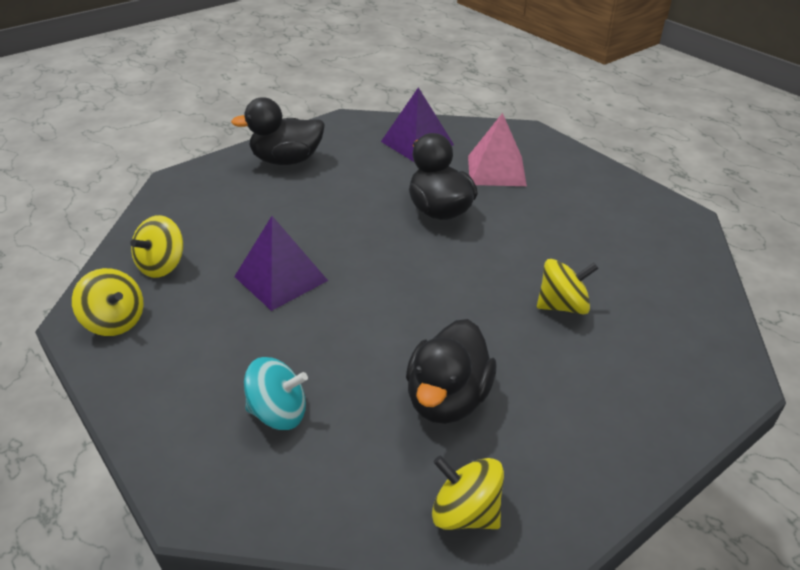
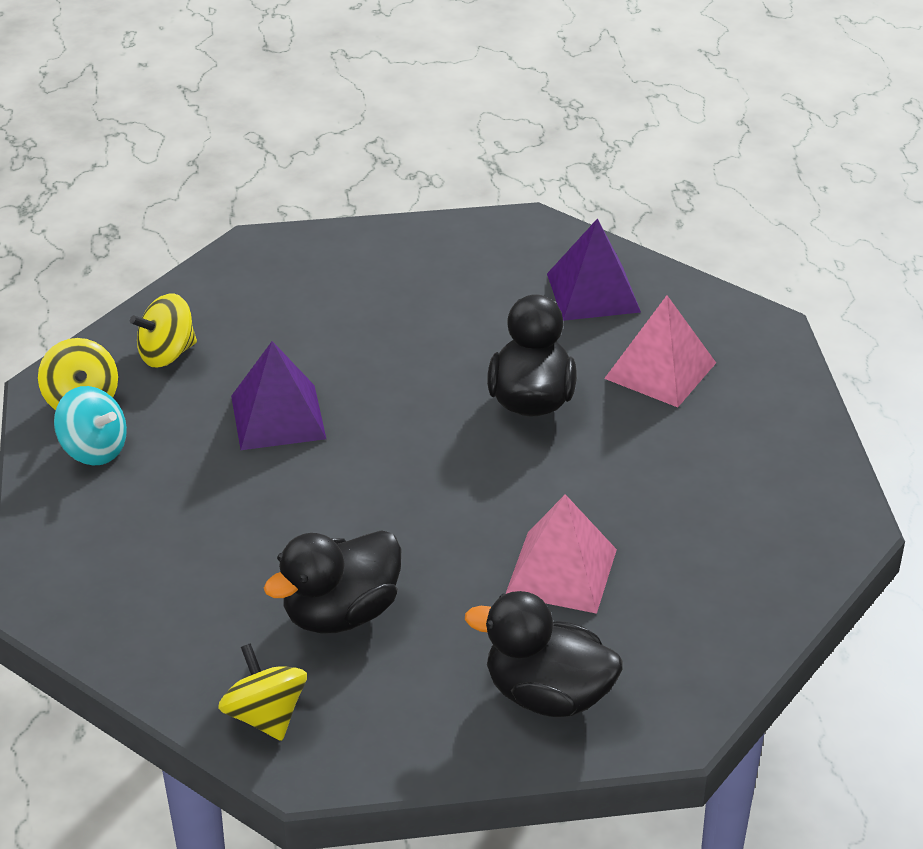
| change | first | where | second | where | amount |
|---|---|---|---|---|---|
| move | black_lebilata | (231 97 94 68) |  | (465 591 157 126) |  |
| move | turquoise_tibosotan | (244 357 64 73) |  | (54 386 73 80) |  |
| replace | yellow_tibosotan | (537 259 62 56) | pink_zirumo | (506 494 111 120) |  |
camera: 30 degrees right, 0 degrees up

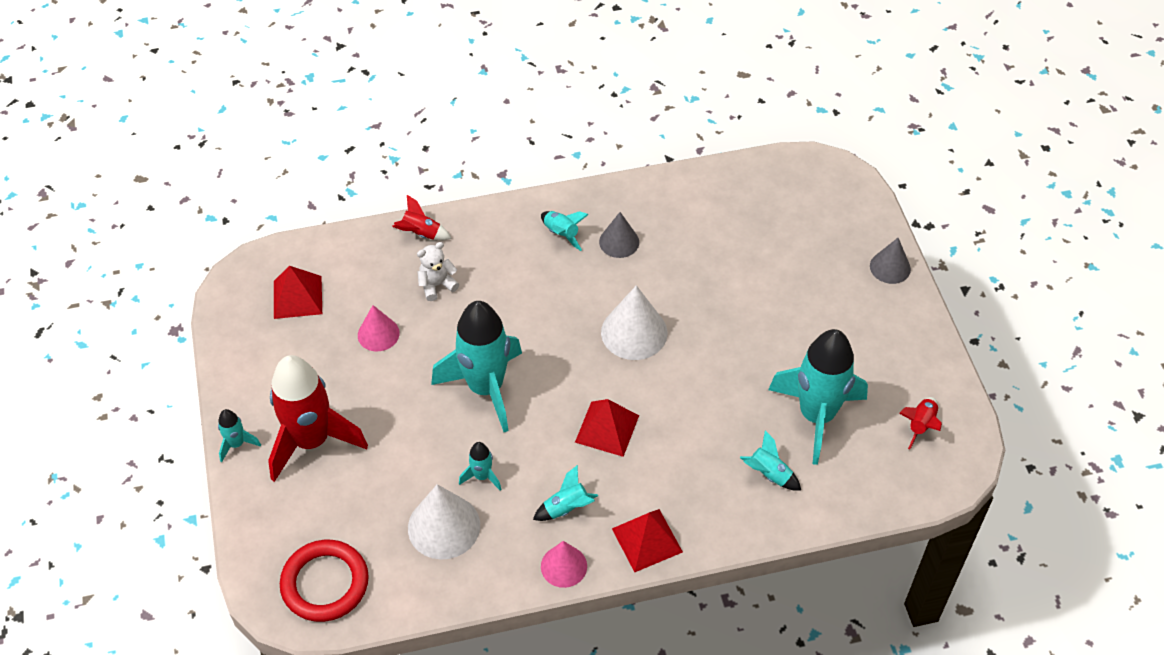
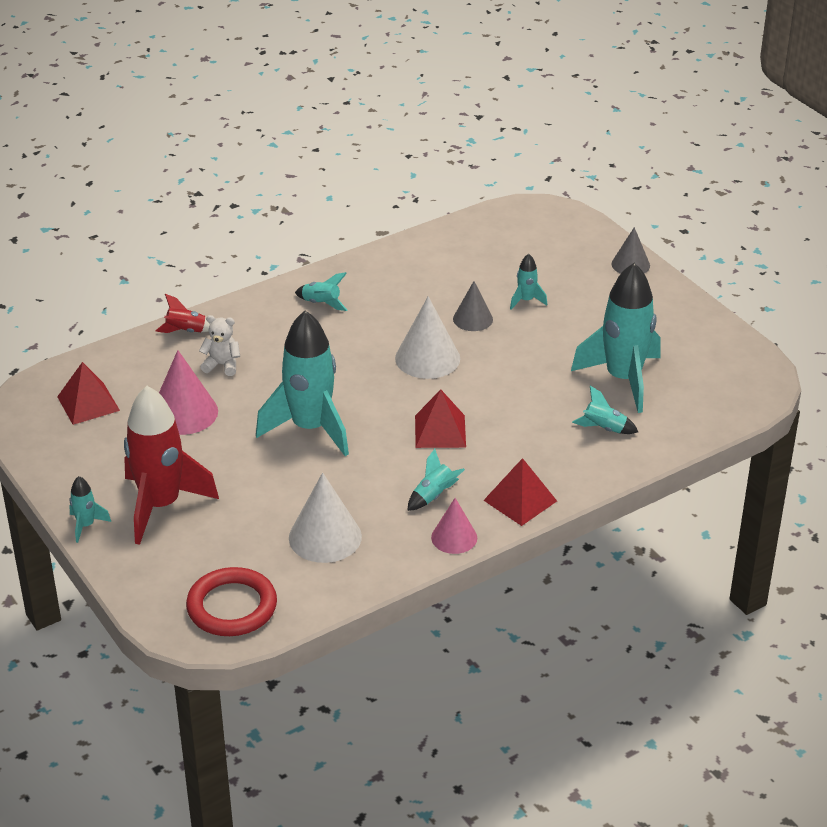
| change | first | where | second | where | amount |
|---|---|---|---|---|---|
| resize | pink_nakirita | (358 305 42 47) |  | (159 350 59 85) | x1.59 |
| rotate | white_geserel | (417 242 42 59) |  | (199 315 41 61) | 60 degrees clockwise |
| move | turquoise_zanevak | (459 442 42 48) |  | (510 254 37 55) |  |
| move | grey_nakirita | (599 212 40 46) |  | (453 281 40 50) |  |
| delete | red_zanevak | (899 397 43 52) |  |  |  |
camera: 20 degrees left, 15 degrees down

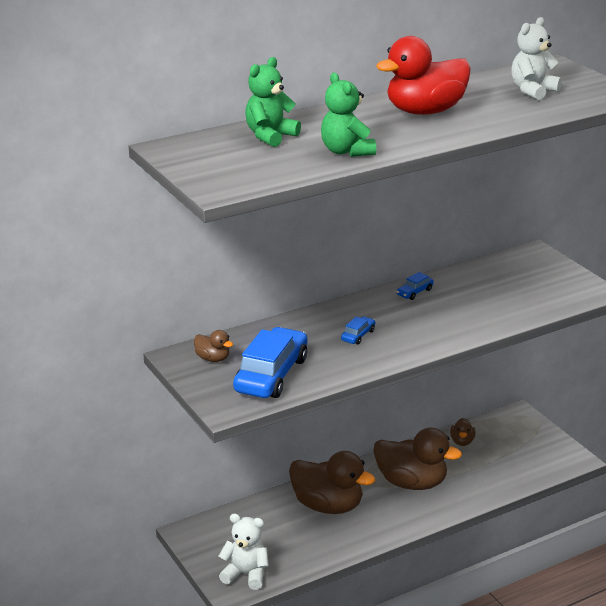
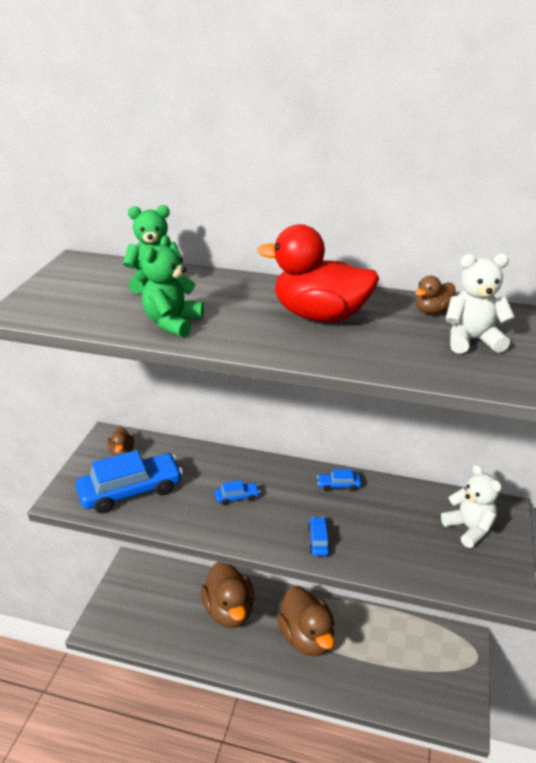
| change | first | where | second | where | amount |
|---|---|---|---|---|---|
| move | white_geserel | (219 514 50 76) |  | (441 464 61 84) |  |
| move | brown_lebilata | (450 418 25 28) |  | (415 276 41 38) |  |
| insert |  |  | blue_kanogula | (308 517 23 39) |  |
camera: 45 degrees right, 5 degrees up

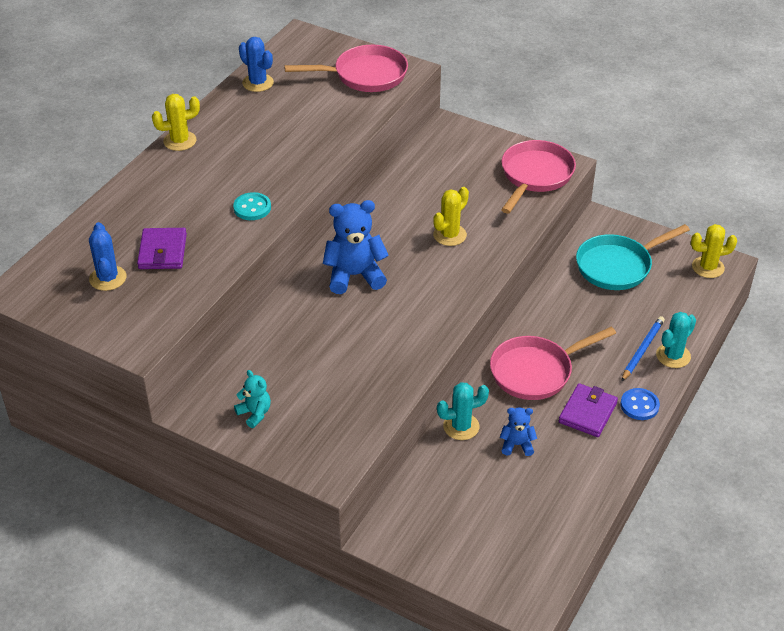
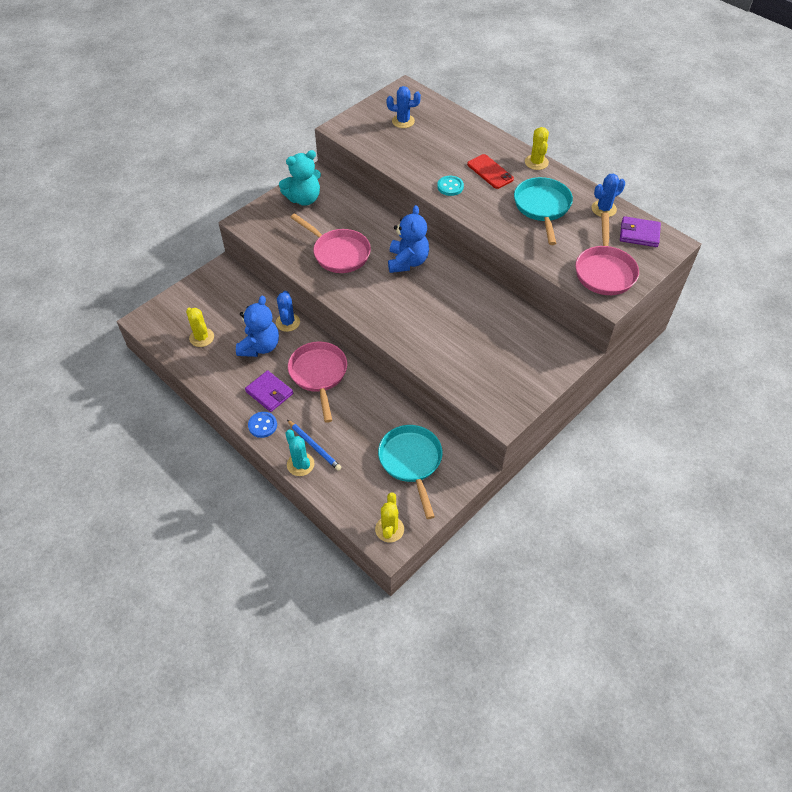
| change | first | where | second | where | amount |
|---|---|---|---|---|---|
| move | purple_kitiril | (137 228 50 41) |  | (620 216 41 31) |  |
| resize | turquoise_geserel | (234 370 37 58) |  | (279 150 42 56) | x1.87 |
| move | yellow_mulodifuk | (433 187 36 59) |  | (186 308 28 39) |  |
| recolor | turquoise_mulodifuk | (437 382 52 58) | blue_mulodifuk | (276 291 24 41) |  |
| resize | blue_geserel | (500 407 37 49) |  | (236 296 43 61) | x1.87 |
| move | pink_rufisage | (501 140 75 74) |  | (290 213 81 60) |  |
| insert |  |  | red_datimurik | (467 154 47 35) |  |
| insert |  |  | turquoise_rufisage | (514 177 59 68) |  |
camera: 105 degrees right, 10 degrees up

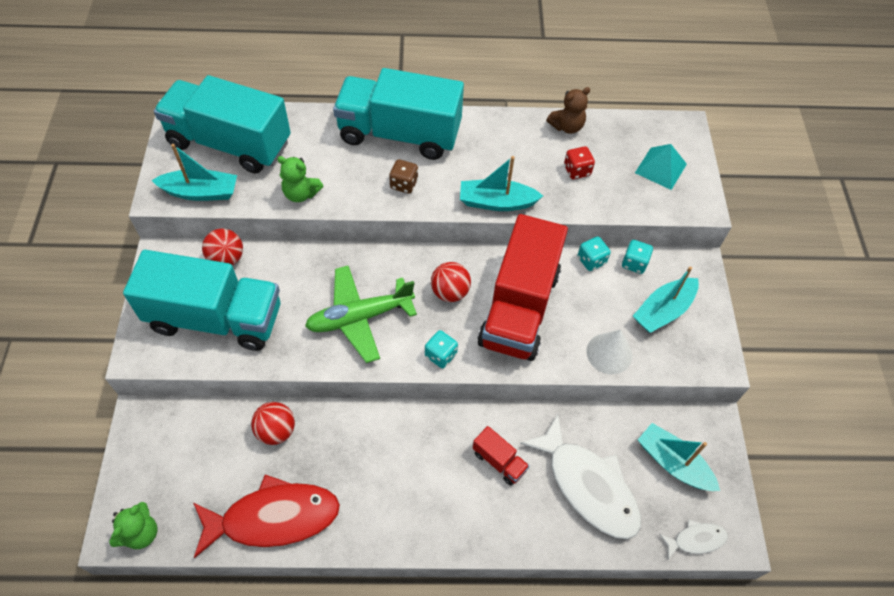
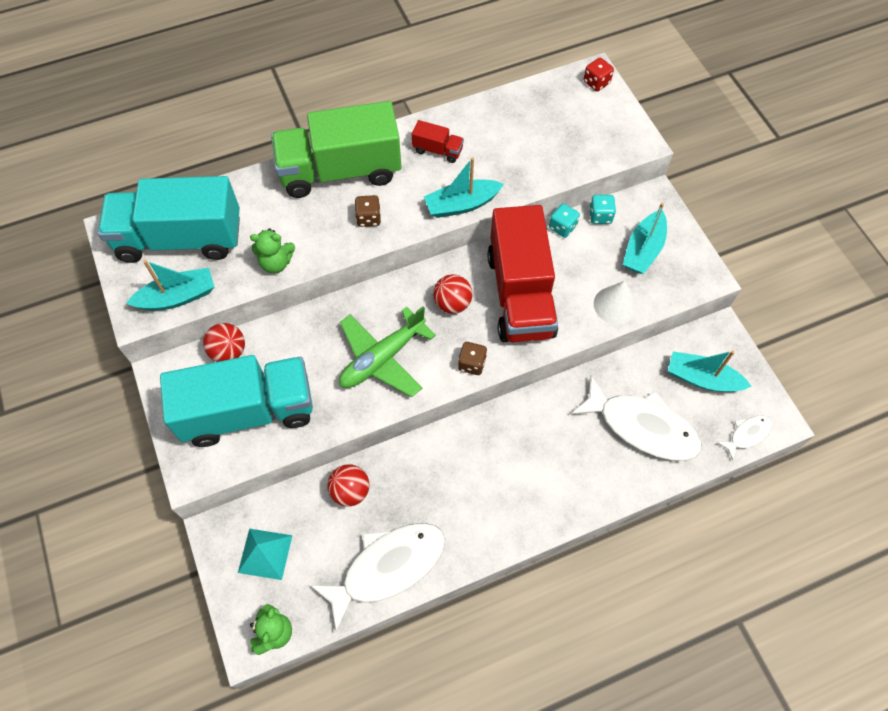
| change | first | where | second | where | amount |
|---|---|---|---|---|---|
| recolor | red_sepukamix | (194 474 146 84) | white_sepukamix | (310 523 135 109) |  |
| recolor | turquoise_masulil | (333 68 131 92) | green_masulil | (271 101 130 97) |  |
| recolor | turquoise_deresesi | (425 330 33 38) | brown_deresesi | (458 342 29 33) |  |
| move | red_masulil | (473 426 56 59) |  | (412 120 52 43) |  |
| delete | brown_geserel | (546 87 44 47) |  |  |  |
| move | red_deresesi | (564 146 31 33) |  | (583 58 31 33) |  |
| move | turquoise_zirumo | (635 144 52 46) |  | (238 529 55 51) |  |
camera: 20 degrees left, 5 degrees up

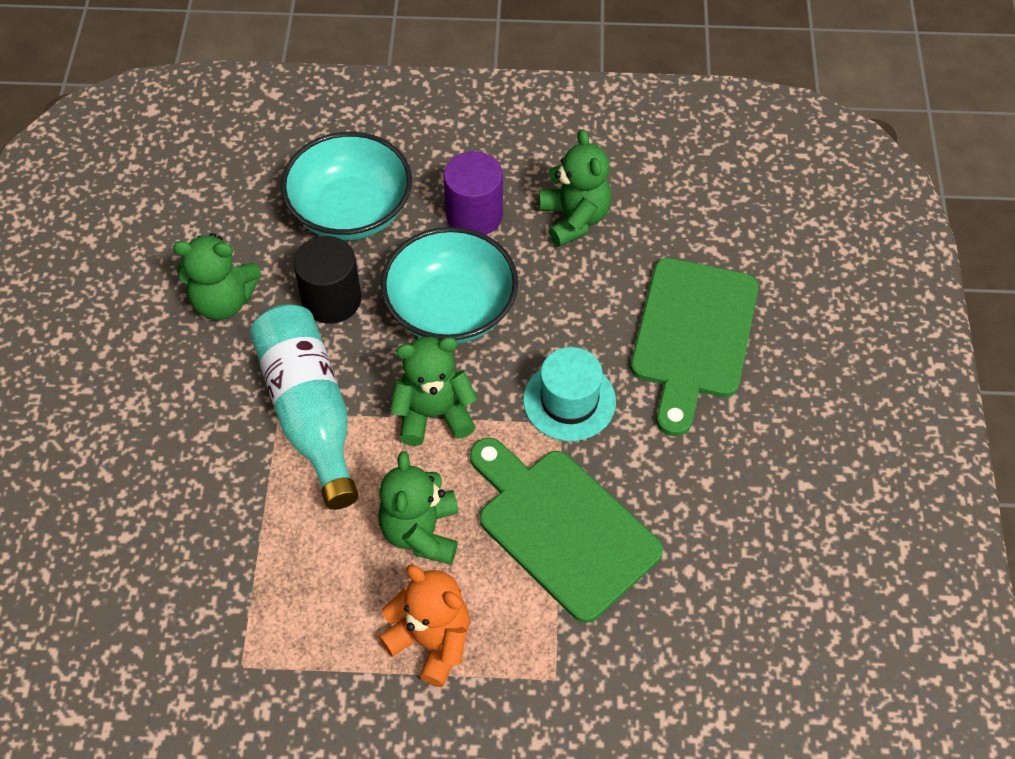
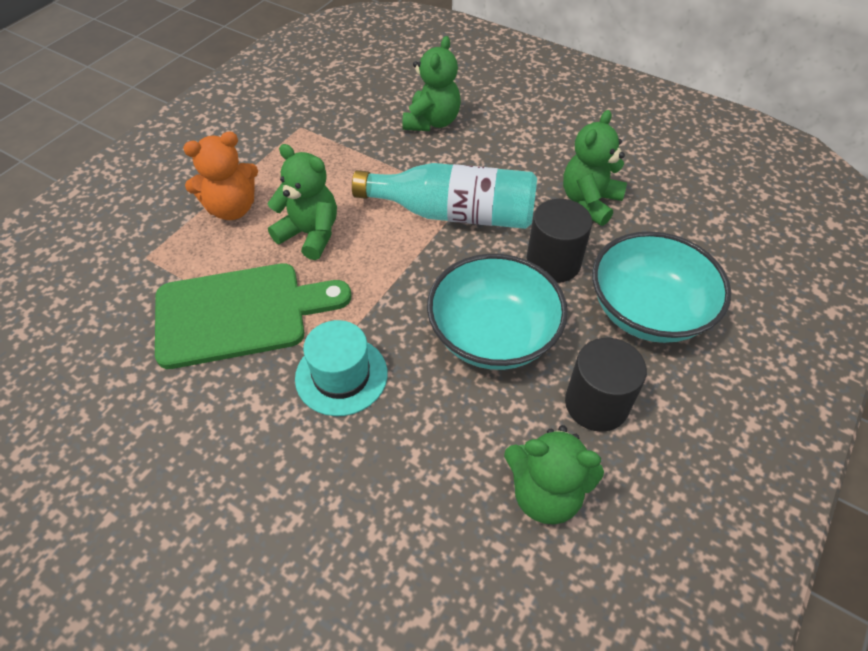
| change | first | where | second | where | amount |
|---|---|---|---|---|---|
| move | green_geserel | (390 337 87 109) |  | (402 36 59 95) |  |
| recolor | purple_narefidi | (443 151 60 84) | black_narefidi | (565 338 82 94) |  |
| delete | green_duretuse | (631 258 128 178) |  |  |  |
camera: 120 degrees right, 5 degrees down

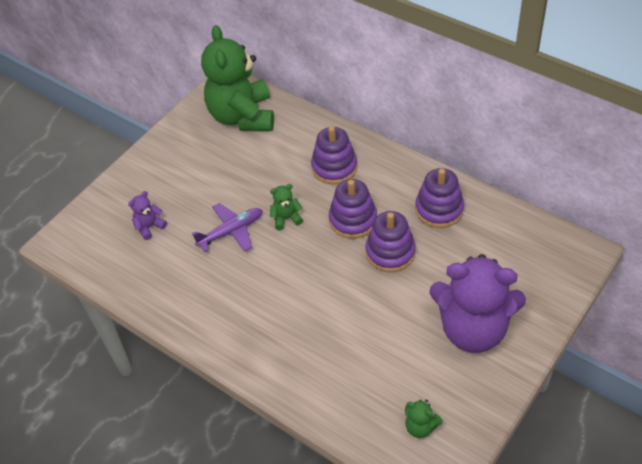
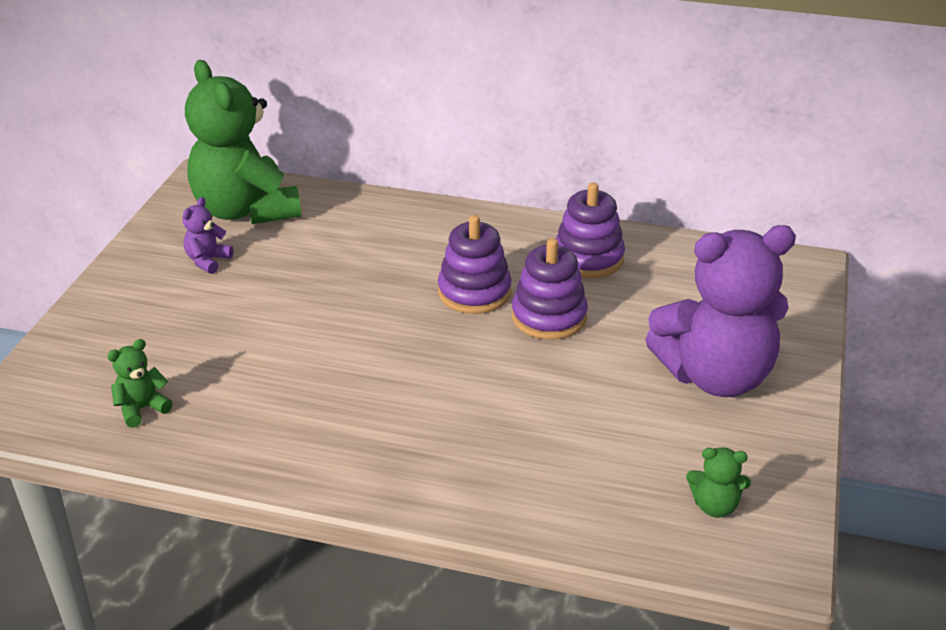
| change | first | where | second | where | amount |
|---|---|---|---|---|---|
| move | purple_geserel | (128 191 39 49) |  | (183 197 50 77) |  |
| delete | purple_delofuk | (192 203 71 49) |  |  |  |
| move | green_geserel | (270 184 33 46) |  | (107 339 66 89) |  |
| delete | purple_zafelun | (311 126 46 58) |  |  |  |
camera: 25 degrees left, 15 degrees down

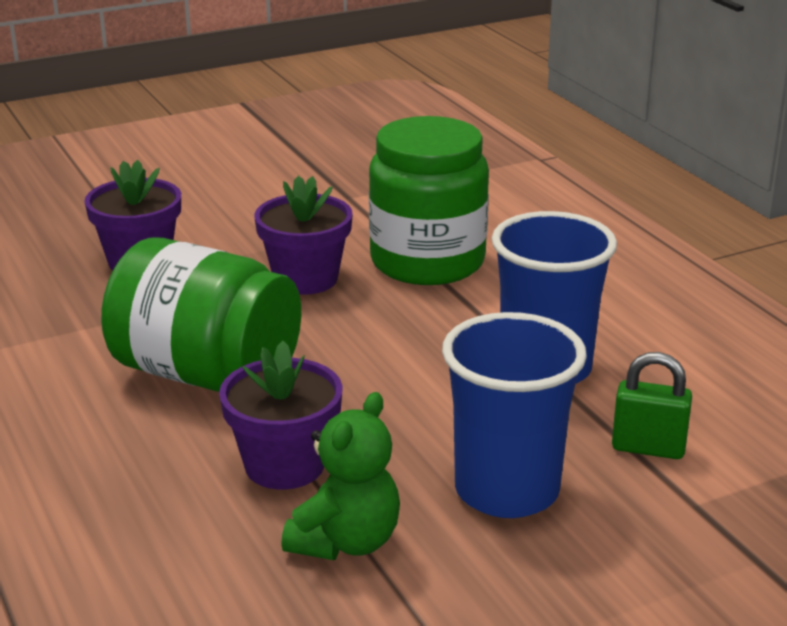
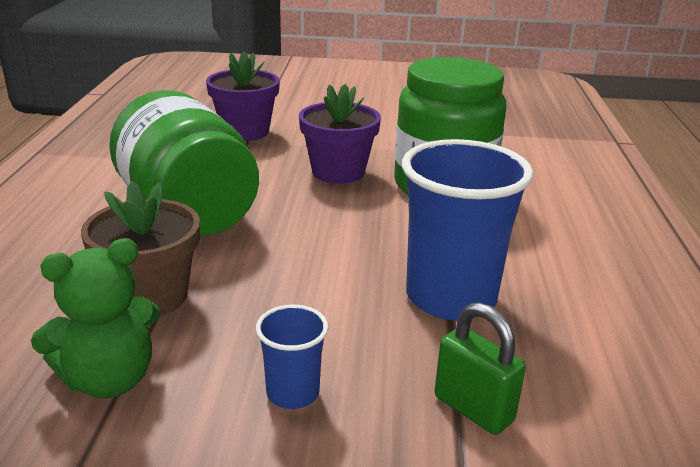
| change | first | where | second | where | amount |
|---|---|---|---|---|---|
| recolor | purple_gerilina | (219 341 124 149) | brown_gerilina | (81 181 119 135) |  |
| resize | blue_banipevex | (442 312 145 206) |  | (256 305 72 104) | x0.48 |
camera: 30 degrees right, 0 degrees up

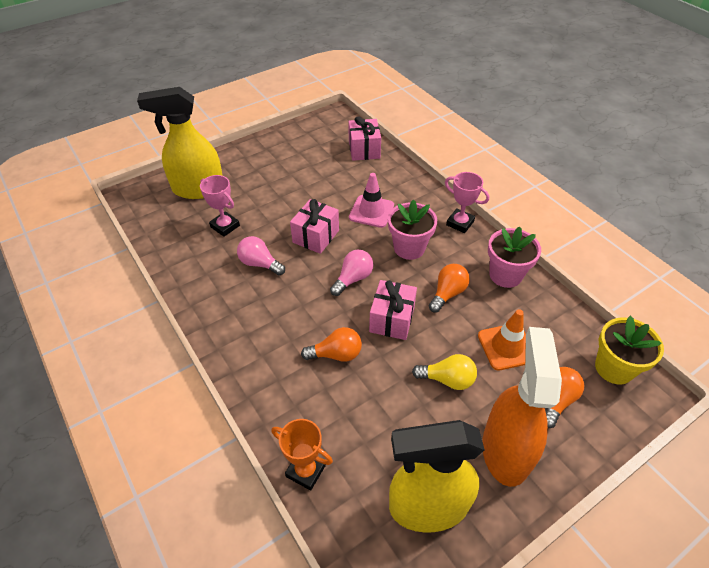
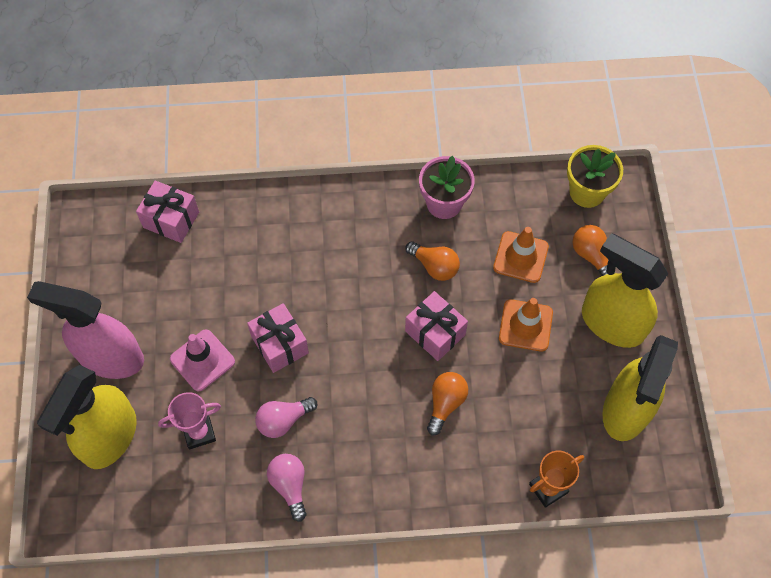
| change | first | where | second | where | amount |
|---|---|---|---|---|---|
| move | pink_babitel | (330 250 43 46) |  | (267 454 39 68) |  |
| move | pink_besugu | (349 173 45 55) |  | (170 329 65 62) |  |
| delete | pink_gerilina | (388 199 49 61) |  |  |  |
| replace | yellow_babitel | (412 354 65 36) | orange_besugu | (499 298 54 54) |  |
| rotate | orange_babitel | (429 264 41 49) |  | (405 241 55 40) | 150 degrees clockwise |
| delete | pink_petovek | (445 172 44 61) |  |  |  |
| recolor | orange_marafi | (482 327 80 160) | yellow_marafi | (582 233 86 115) |  |
| insert |  |  | pink_marafi | (27 281 117 98) |  |
camera: 60 degrees left, 15 degrees up

